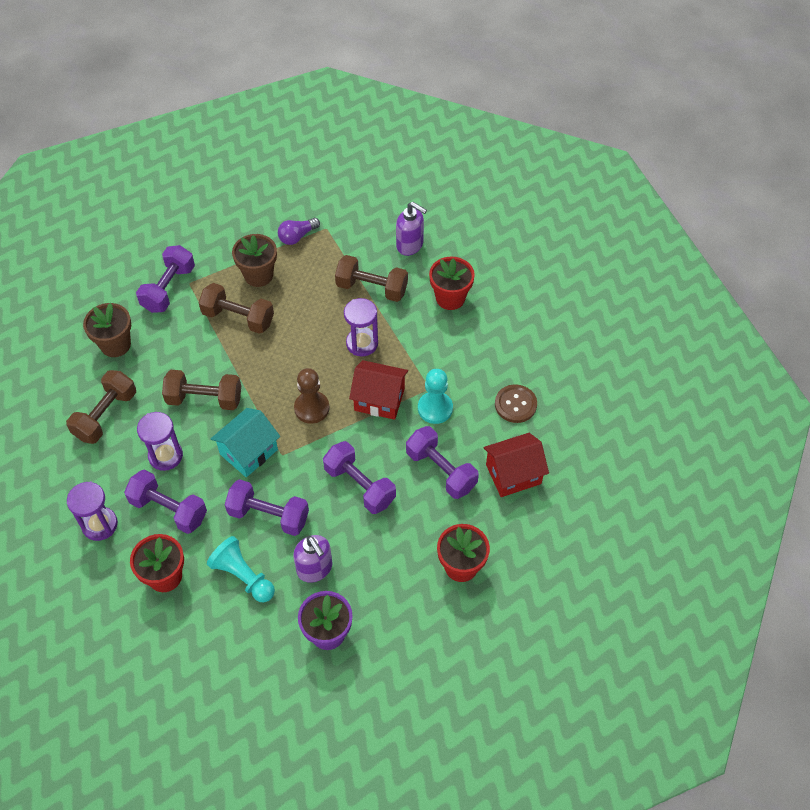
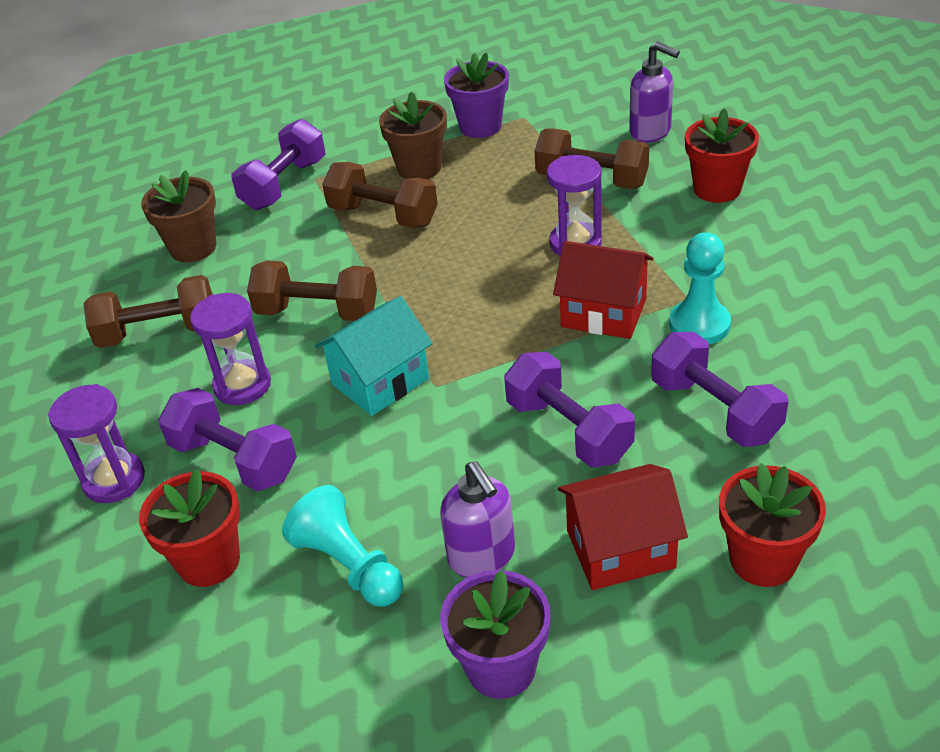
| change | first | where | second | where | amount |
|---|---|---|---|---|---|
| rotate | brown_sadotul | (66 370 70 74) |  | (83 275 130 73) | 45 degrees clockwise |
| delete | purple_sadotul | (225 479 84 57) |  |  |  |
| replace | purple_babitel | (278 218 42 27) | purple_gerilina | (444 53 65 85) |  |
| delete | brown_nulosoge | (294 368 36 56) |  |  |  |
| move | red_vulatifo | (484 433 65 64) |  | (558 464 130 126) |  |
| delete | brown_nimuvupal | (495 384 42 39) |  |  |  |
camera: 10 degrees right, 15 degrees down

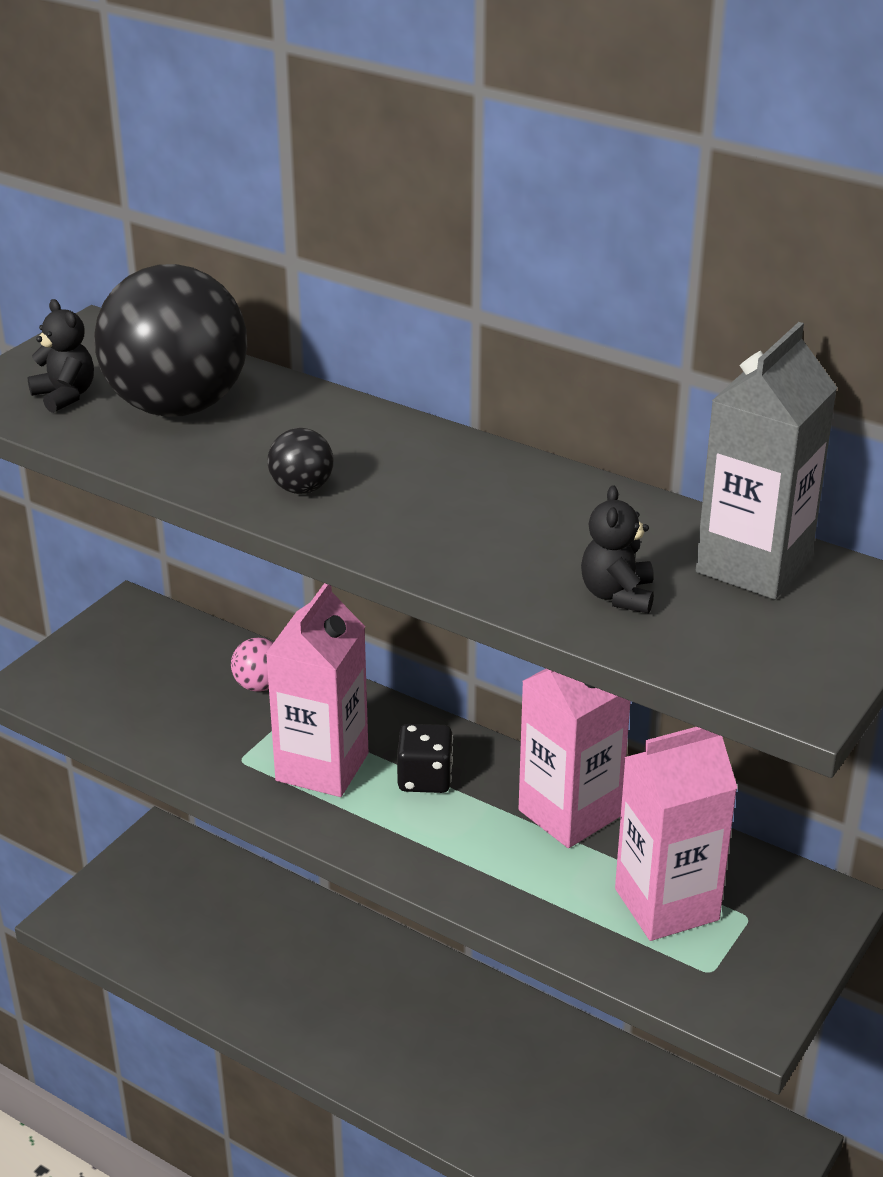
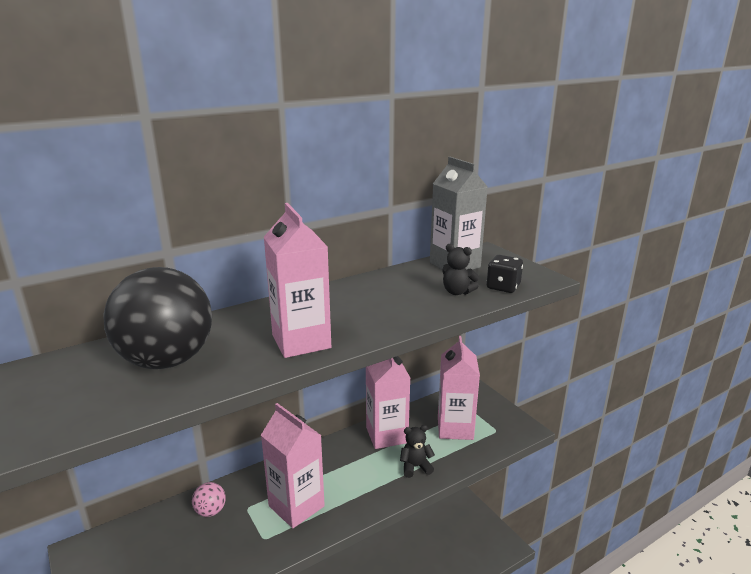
| change | first | where | second | where | amount |
|---|---|---|---|---|---|
| move | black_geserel | (27 299 67 114) |  | (400 425 35 53) |  |
| replace | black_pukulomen | (268 428 65 66) | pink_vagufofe | (264 203 67 155) |  |
| move | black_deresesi | (397 724 56 69) |  | (487 255 36 38) |  |
camera: 65 degrees left, 10 degrees down

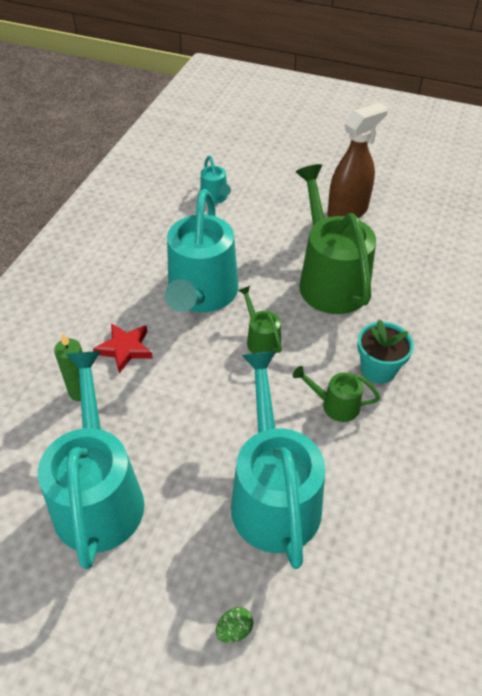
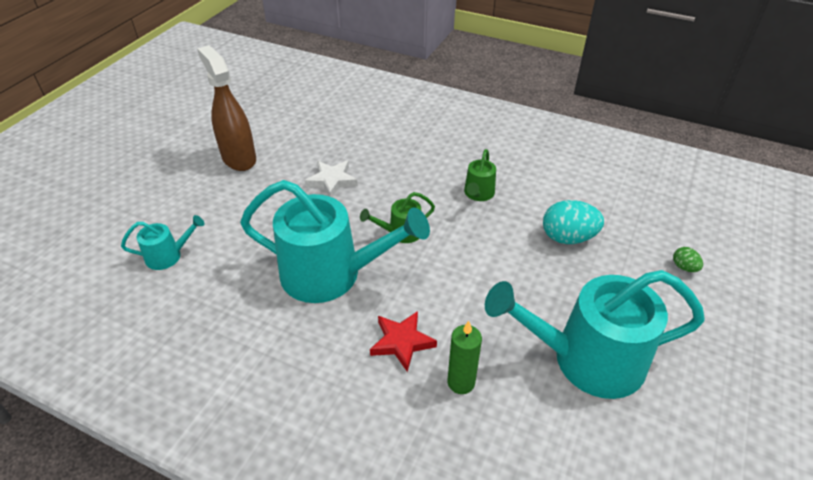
| change | first | where | second | where | amount |
|---|---|---|---|---|---|
| replace | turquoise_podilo | (231 351 94 218) | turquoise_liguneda | (543 200 61 44) |  |
| replace | green_podilo | (296 164 80 150) | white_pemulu | (305 160 53 37) |  |
| delete | turquoise_gerilina | (357 319 57 65) |  |  |  |
camera: 85 degrees left, 5 degrees down

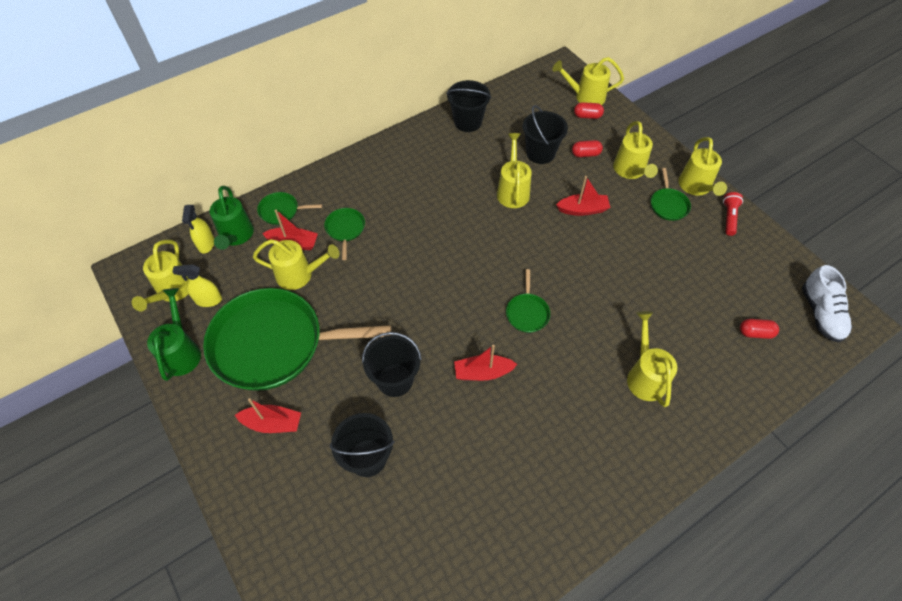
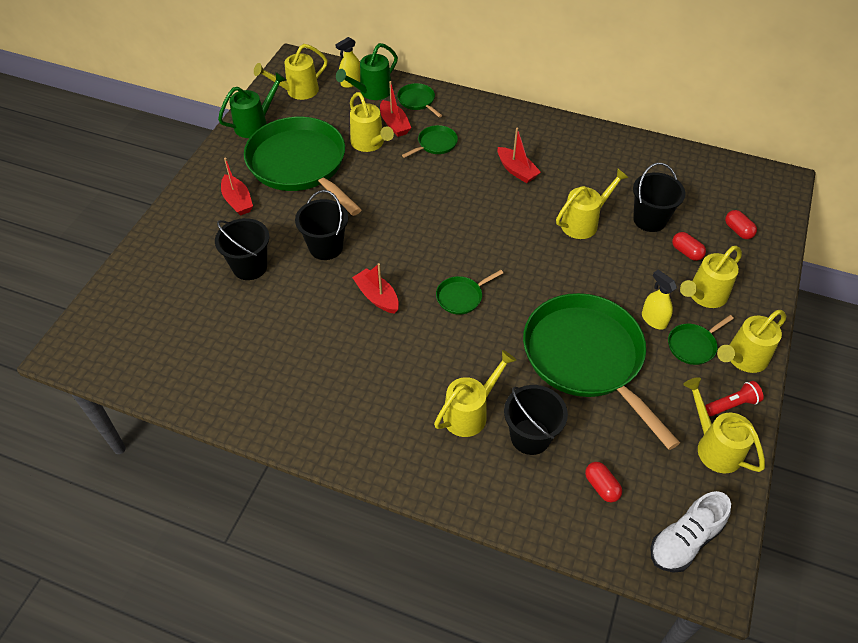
| change | first | where | second | where | amount |
|---|---|---|---|---|---|
| move | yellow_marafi | (172 264 50 43) |  | (642 270 35 60) |  |
| move | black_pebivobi | (446 80 45 52) |  | (504 385 64 70) |  |
| move | yellow_podilo | (552 57 72 48) |  | (683 377 82 96) |  |
| move | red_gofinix | (556 176 55 40) |  | (498 128 43 55) |  |
| insert |  |  | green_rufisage | (523 293 157 157) |  |
camera: 55 degrees right, 5 degrees down

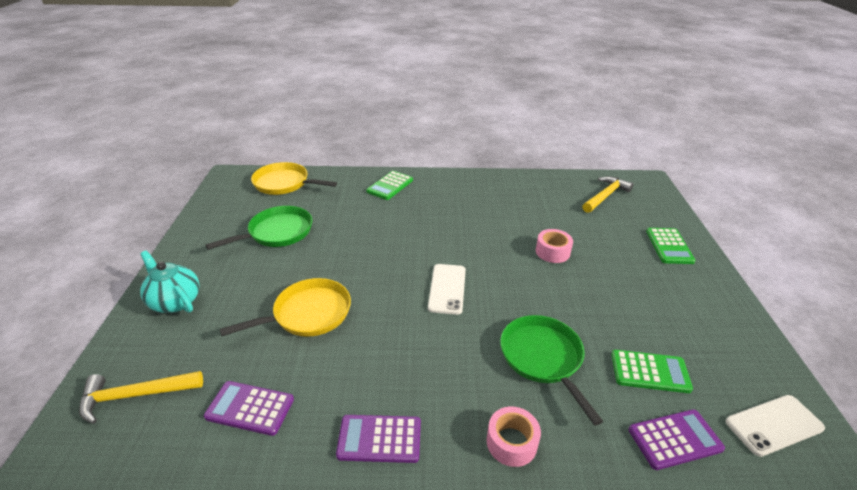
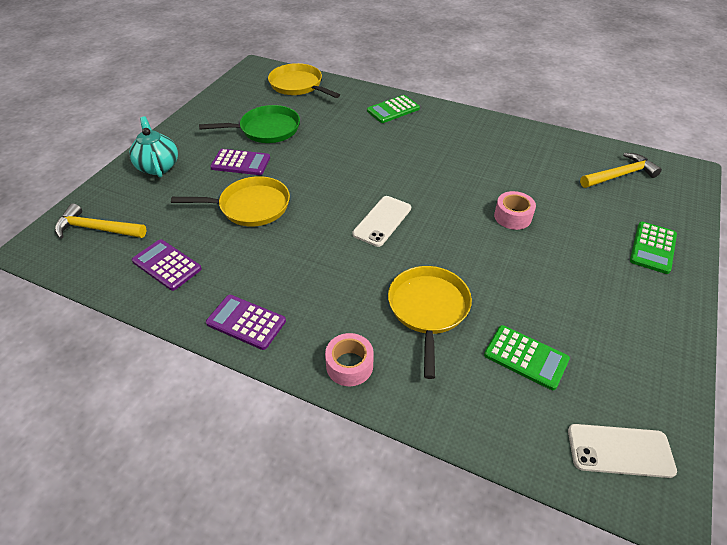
| change | first | where | second | where | amount |
|---|---|---|---|---|---|
| recolor | green_rufisage | (500 315 103 111) | yellow_rufisage | (388 266 84 113) |  |
| move | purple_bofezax | (629 409 96 61) |  | (210 149 60 26) |  |
camera: 25 degrees right, 10 degrees up

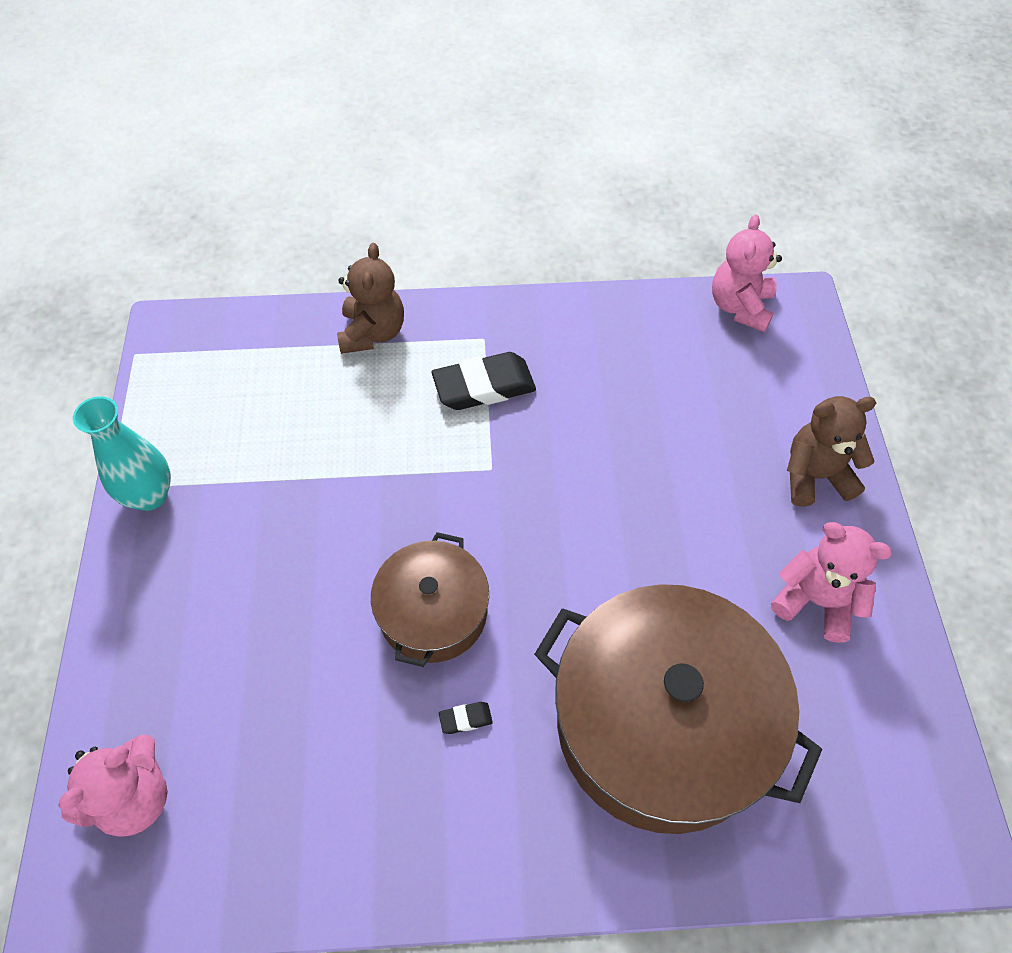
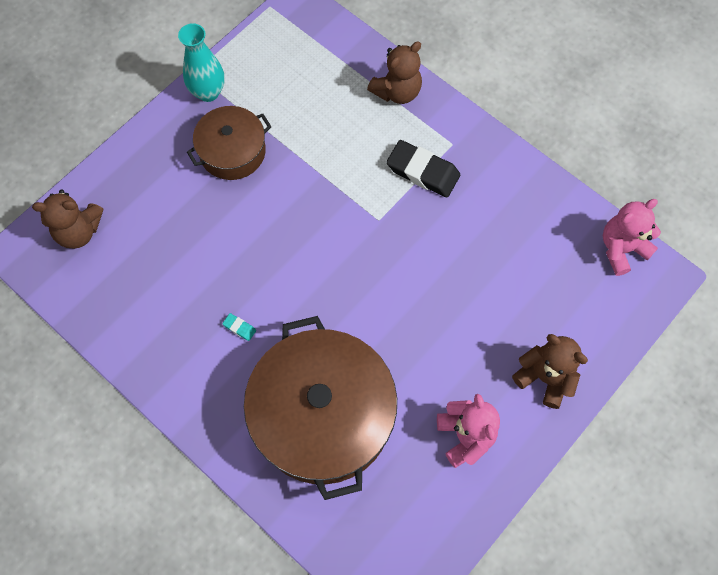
| change | first | where | second | where | amount |
|---|---|---|---|---|---|
| recolor | pink_geserel | (58 734 110 103) | brown_geserel | (32 190 71 59) |  |
| move | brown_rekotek | (371 532 118 135) |  | (187 106 85 74) |  |
| recolor | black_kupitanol | (439 702 54 32) | turquoise_kupitanol | (222 313 34 28) |  |
camera: 45 degrees right, 10 degrees up

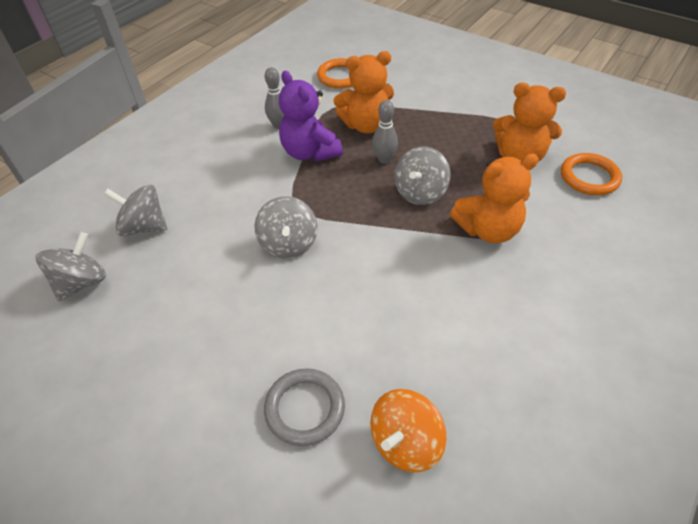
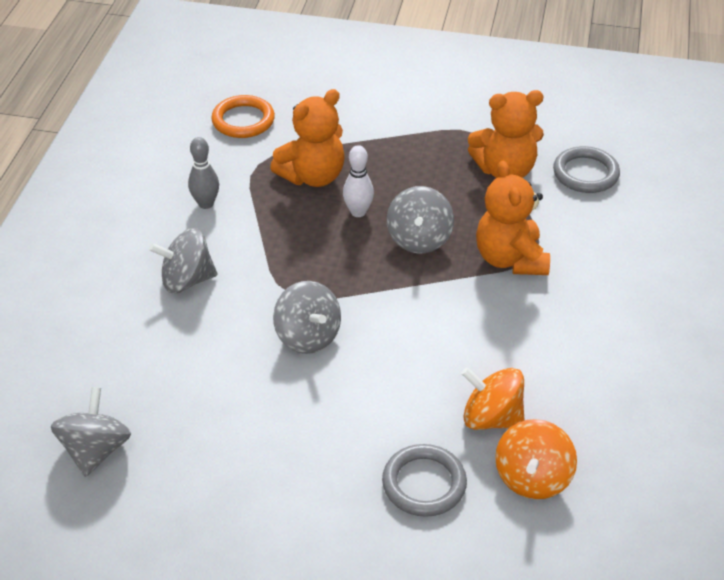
| change | first | where | second | where | amount |
|---|---|---|---|---|---|
| move | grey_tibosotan | (104 185 63 51) |  | (149 228 68 65) |  |
| delete | purple_geserel | (279 71 64 91) |  |  |  |
| recolor | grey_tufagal | (372 100 26 64) | white_tufagal | (343 145 31 72) |  |
| rotate | orange_geserel | (450 154 89 89) |  | (476 160 74 115) | 120 degrees clockwise |
| recolor | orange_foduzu | (561 153 61 42) | grey_foduzu | (553 146 67 47) |  |
| insert |  |  | orange_tibosotan | (461 367 64 63) |  |
camera: 25 degrees left, 5 degrees down

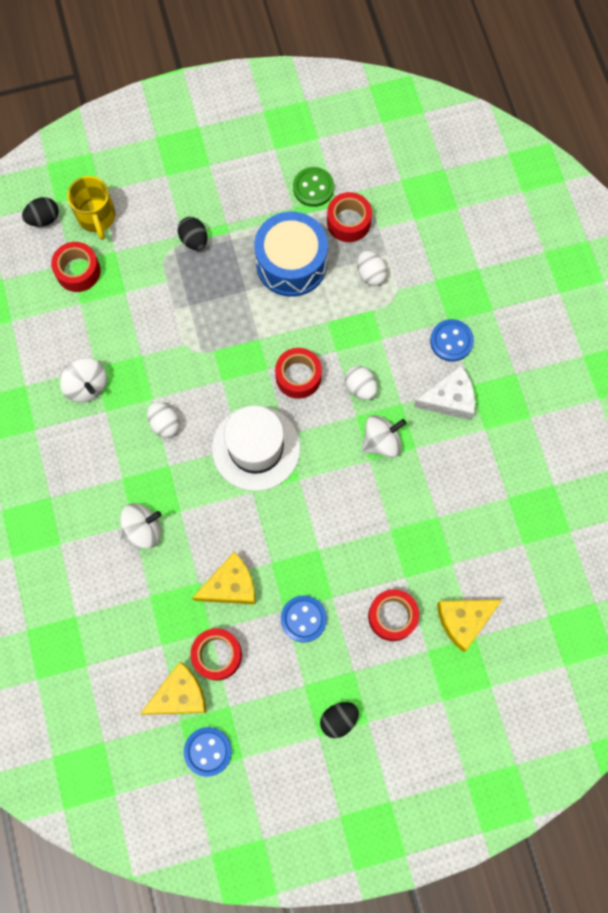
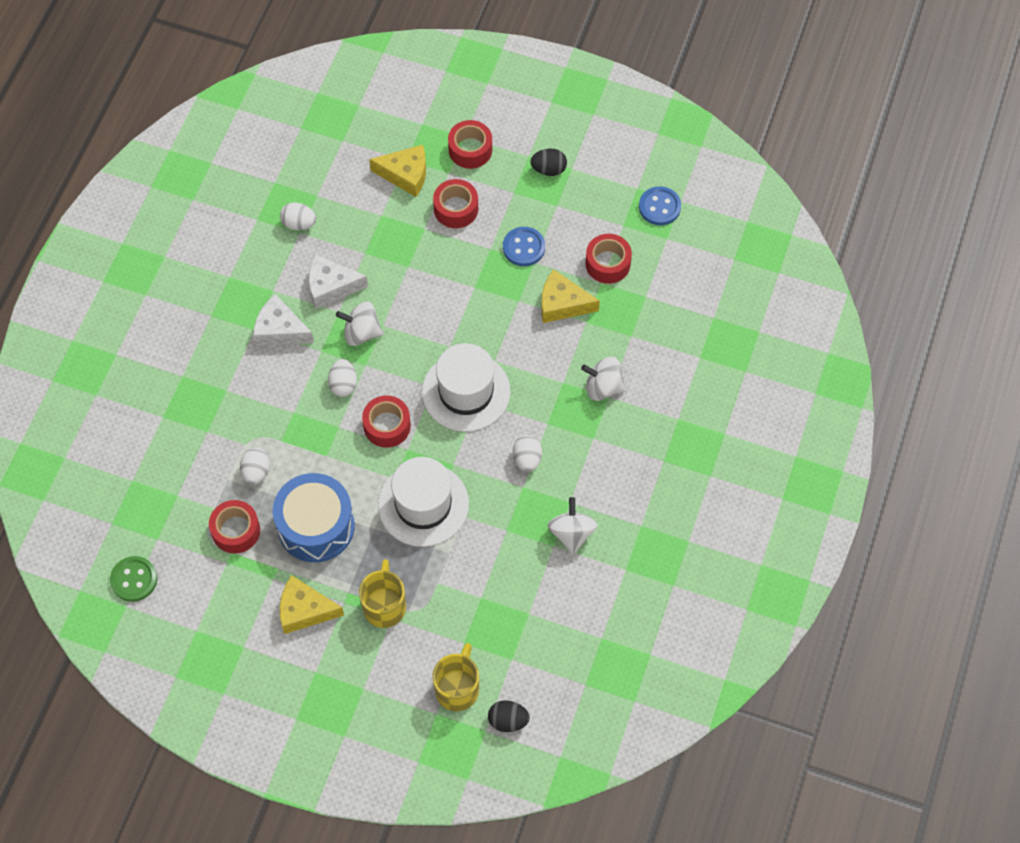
| change | first | where | second | where | amount |
|---|---|---|---|---|---|
| move | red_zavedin | (51 242 50 50) |  | (448 120 44 49) |  |
| move | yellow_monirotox | (140 662 66 53) |  | (280 575 64 59) |  |
| replace | black_liguneda | (178 217 29 33) | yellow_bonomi | (359 559 47 69) |  |
| move | green_nimuvupal | (293 167 41 40) |  | (110 556 47 46) |  |
| delete | blue_nimuvupal | (430 319 44 43) |  |  |  |
| insert |  |  | white_liguneda | (280 202 36 28) |  |
| insert |  |  | white_monirotox | (309 254 59 55) |  |
| insert |  |  | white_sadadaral | (378 457 91 90) |  |
camera: 145 degrees left, 10 degrees down

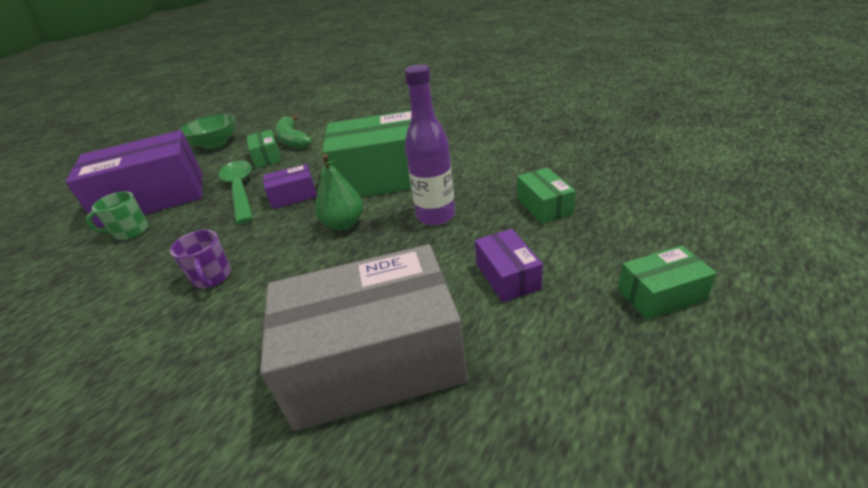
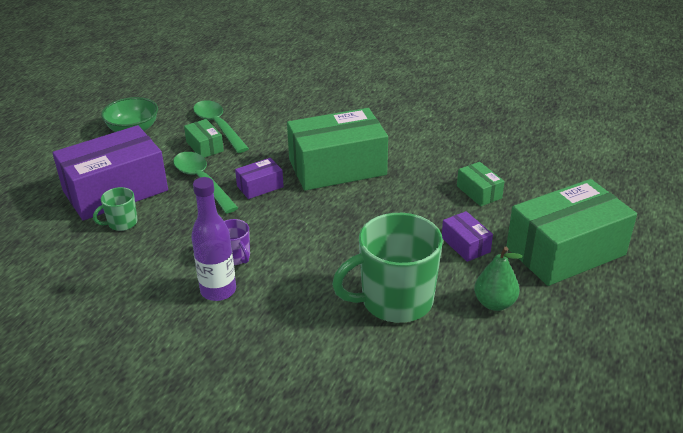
| change | first | where | second | where | amount |
|---|---|---|---|---|---|
| replace | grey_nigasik | (260 244 207 187) | green_bonomi | (332 213 111 110) |  |
| replace | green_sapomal | (275 114 37 35) | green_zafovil | (193 100 56 53) |  |
| move | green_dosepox | (315 154 48 77) |  | (474 247 48 64) |  |
| move | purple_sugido | (404 64 51 161) |  | (191 177 45 124) |  |
| resize | green_nigasik | (618 245 99 75) |  | (506 179 131 107) | x2.24 |
camera: 15 degrees left, 0 degrees up

